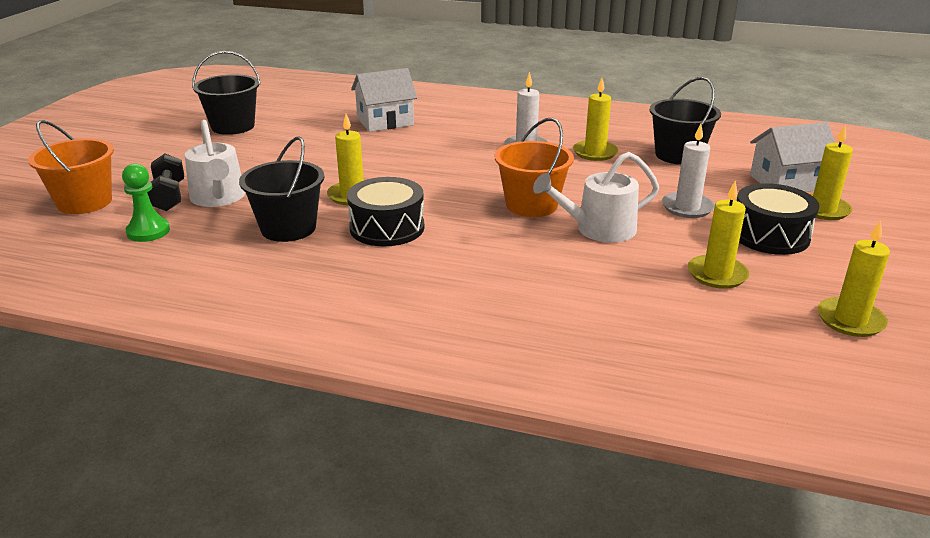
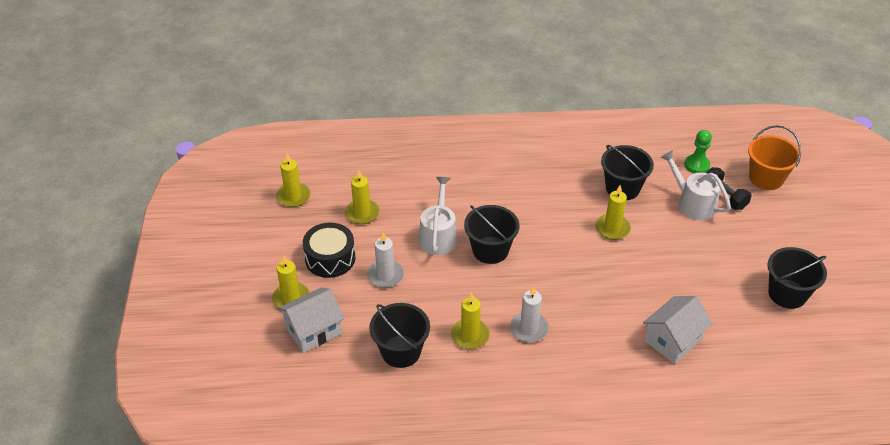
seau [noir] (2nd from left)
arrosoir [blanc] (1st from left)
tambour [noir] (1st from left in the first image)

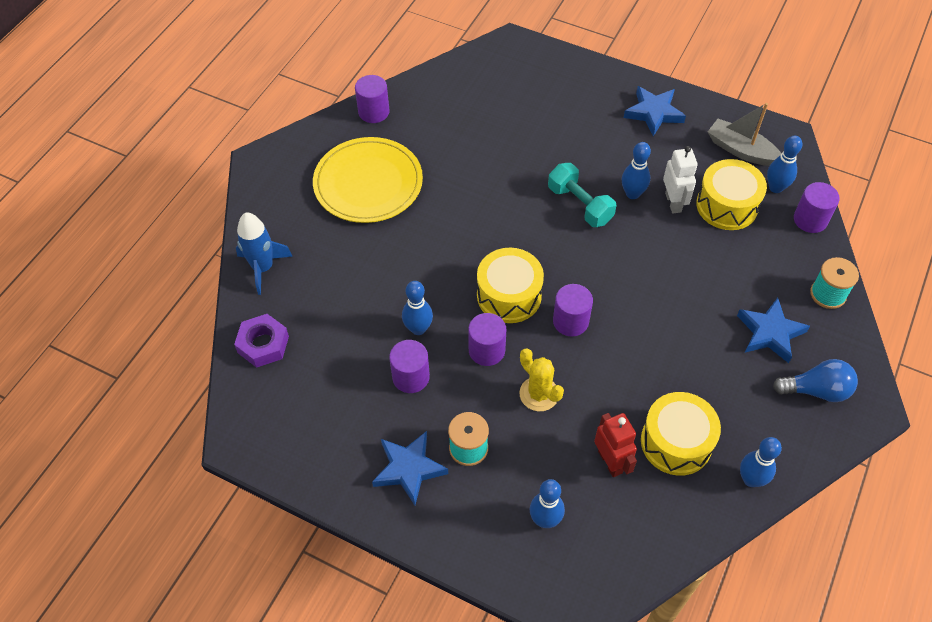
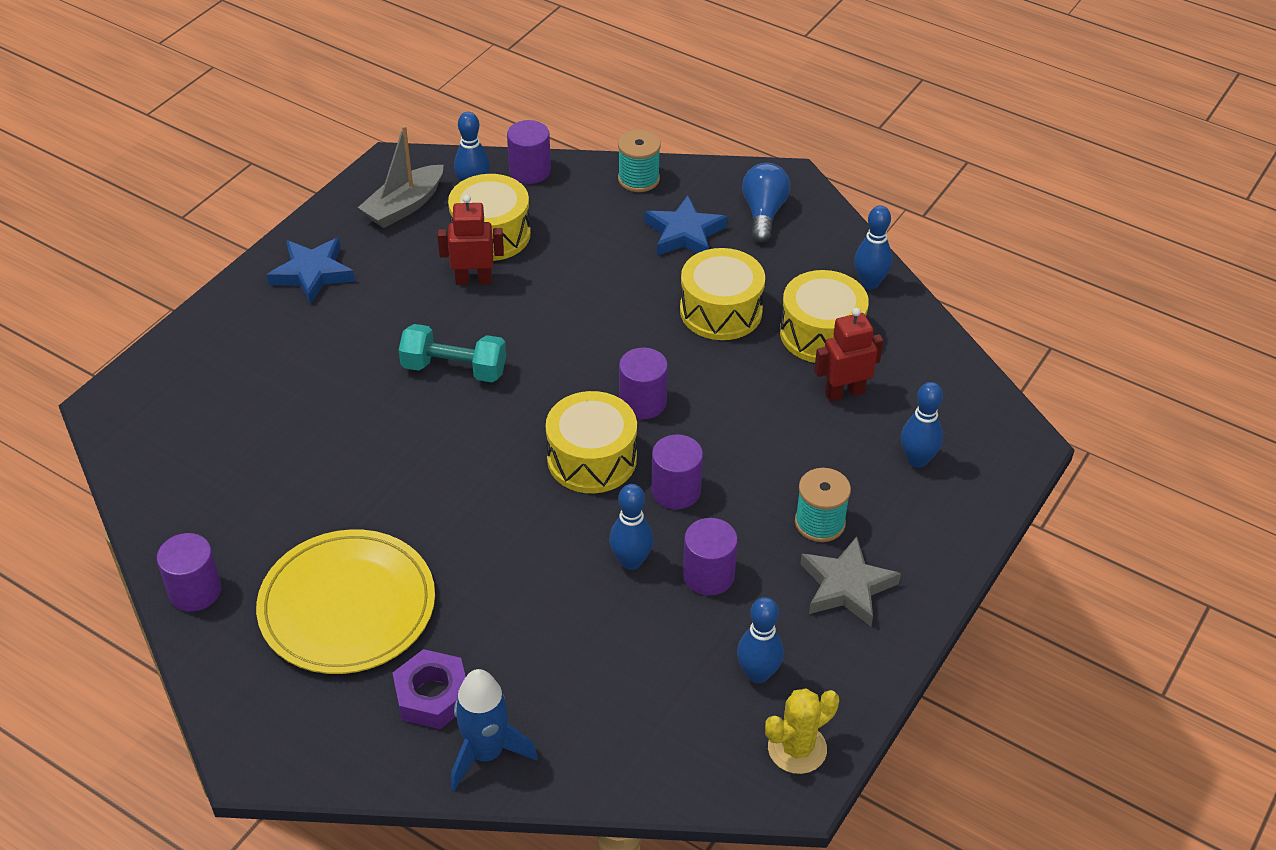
quille [bleu] (3rd from left)
robot [rouge] (1st from left)
haltère [turquoise]
écrou [violet]
cactus [jaune]
étoile [gris]
tambour [jaune] (3rd from left)

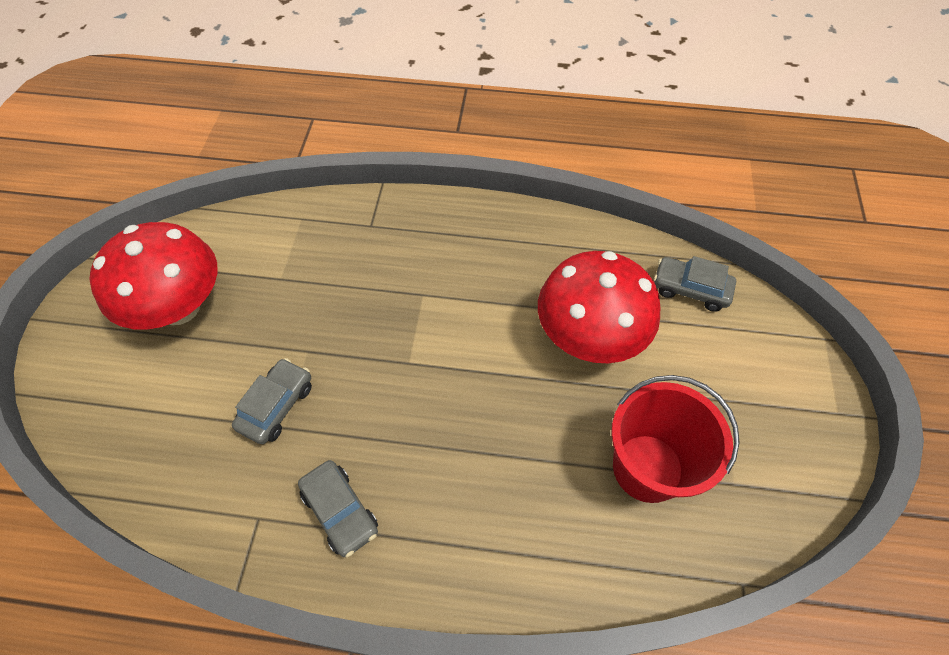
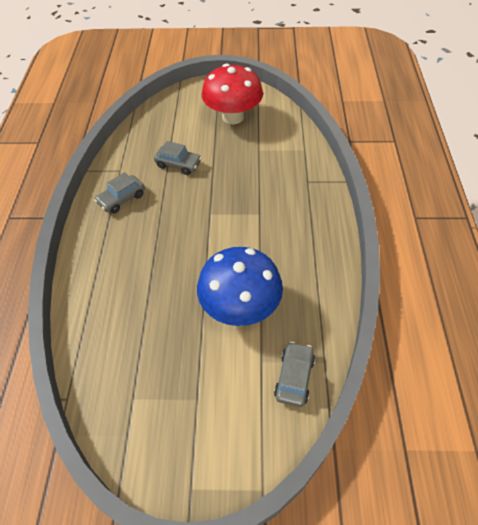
champignon [bleu]
seau [rouge]

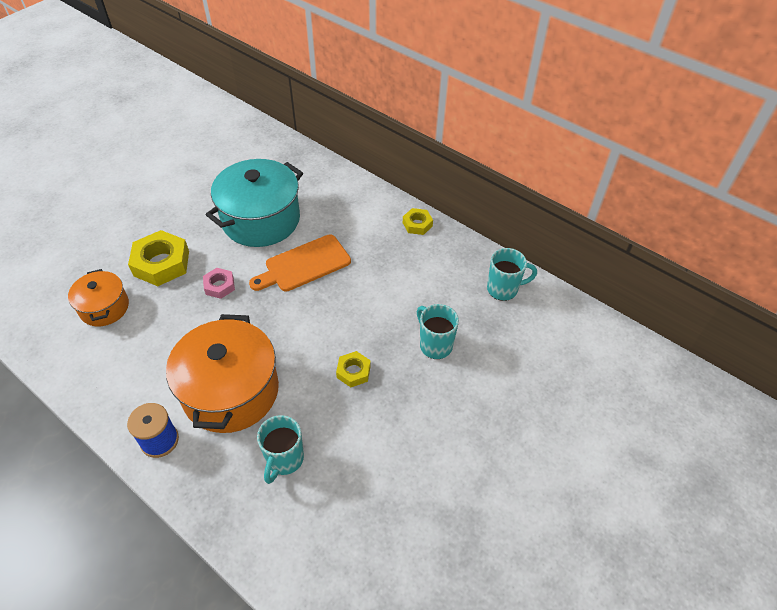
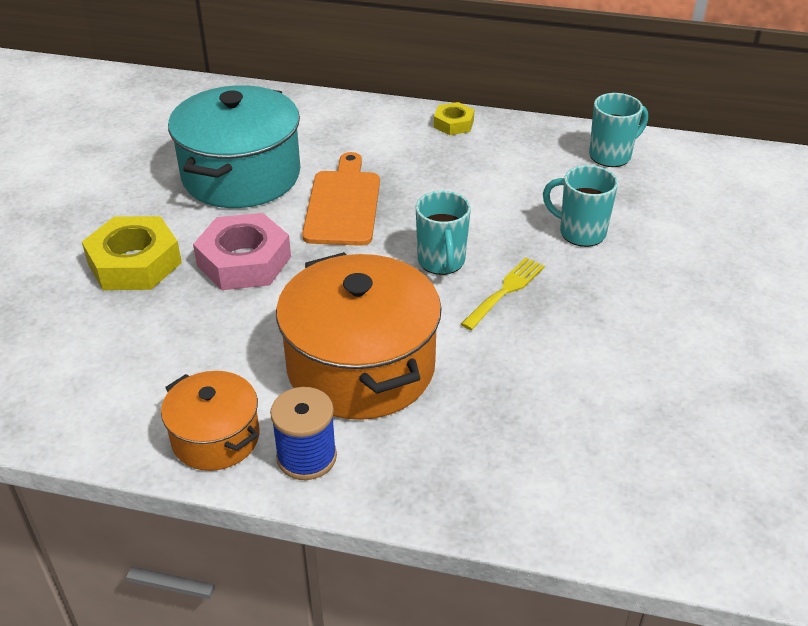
planche à découper [orange]
écrou [rose]
marmite [orange] (1st from left)
fourchette [jaune]
tasse [turquoise] (1st from left)

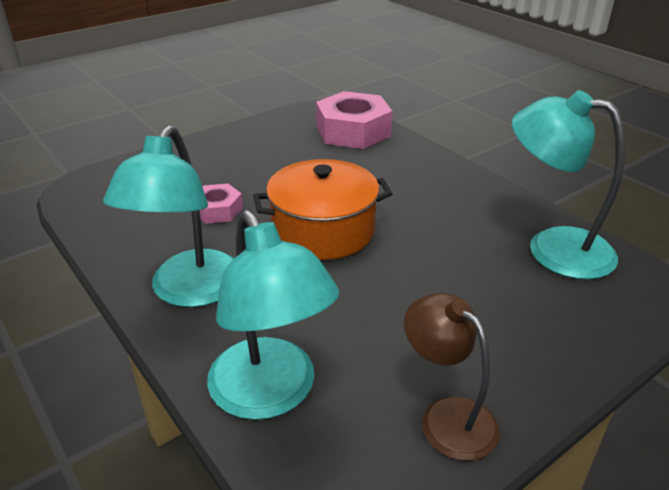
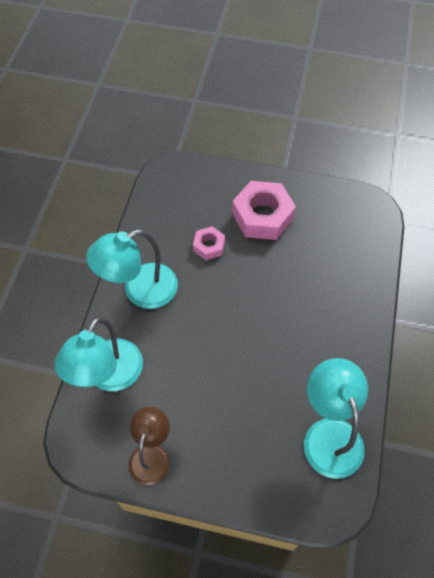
écrou [rose] (2nd from left)
marmite [orange]

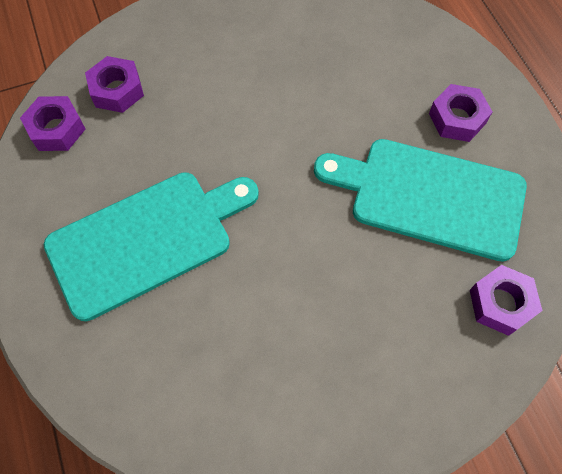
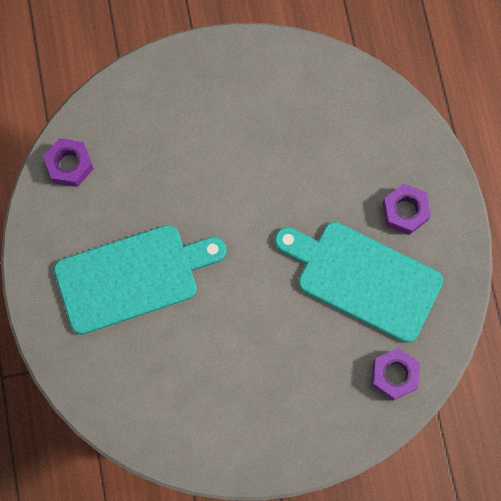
écrou [violet] (2nd from left in the first image)

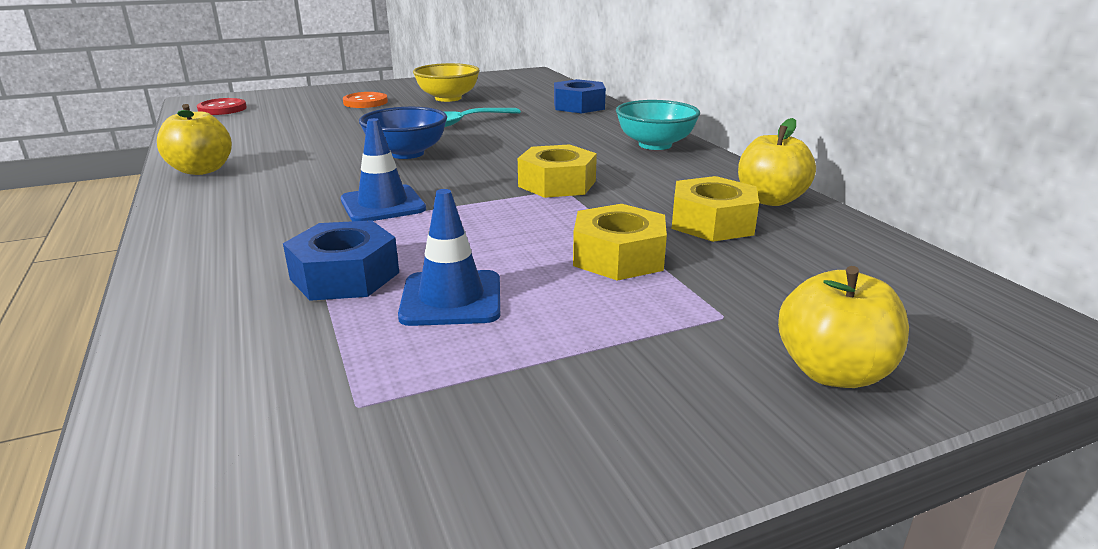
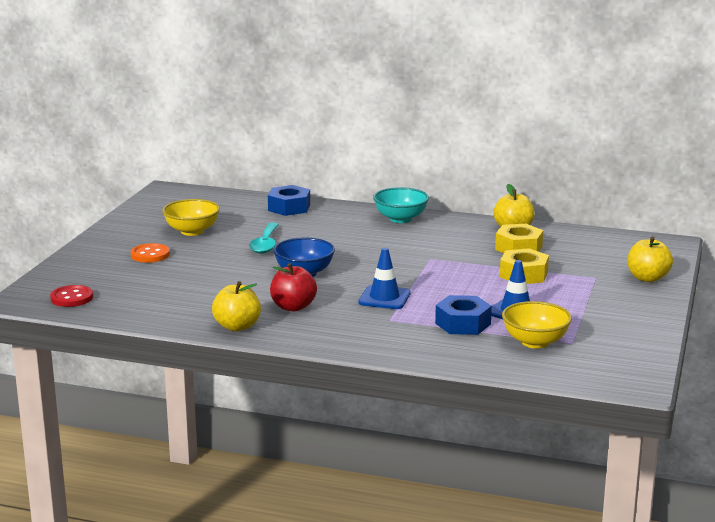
écrou [jaune] (1st from left in the first image)
pomme [rouge]
bol [jaune] (2nd from left)

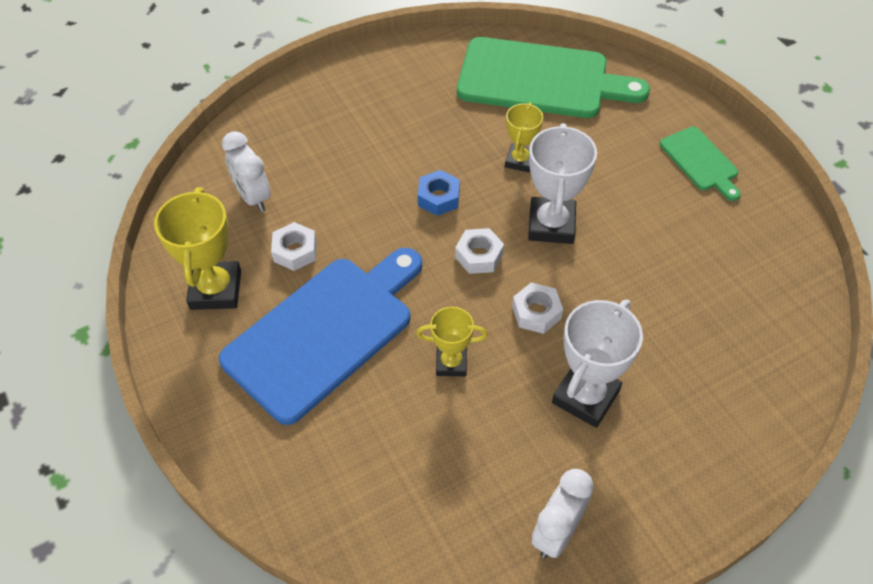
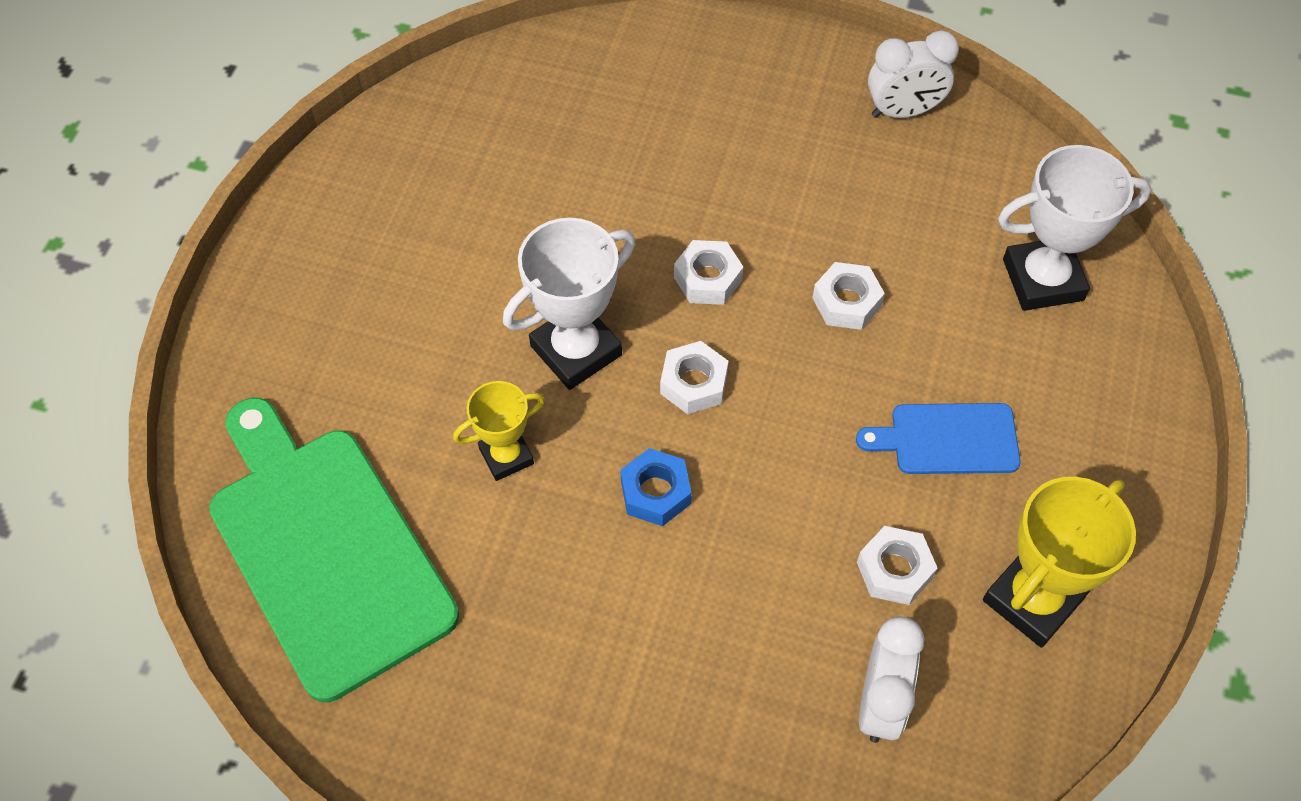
planche à découper [vert] (2nd from left in the first image)
planche à découper [bleu]
trophée [blanc] (2nd from left)
écrou [blanc] (3rd from left)

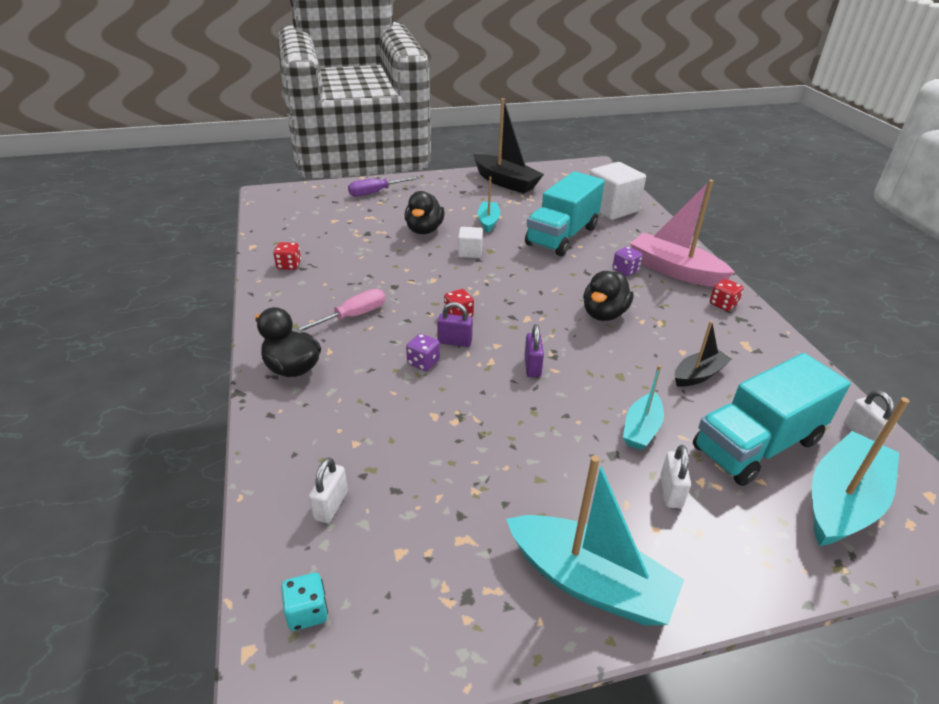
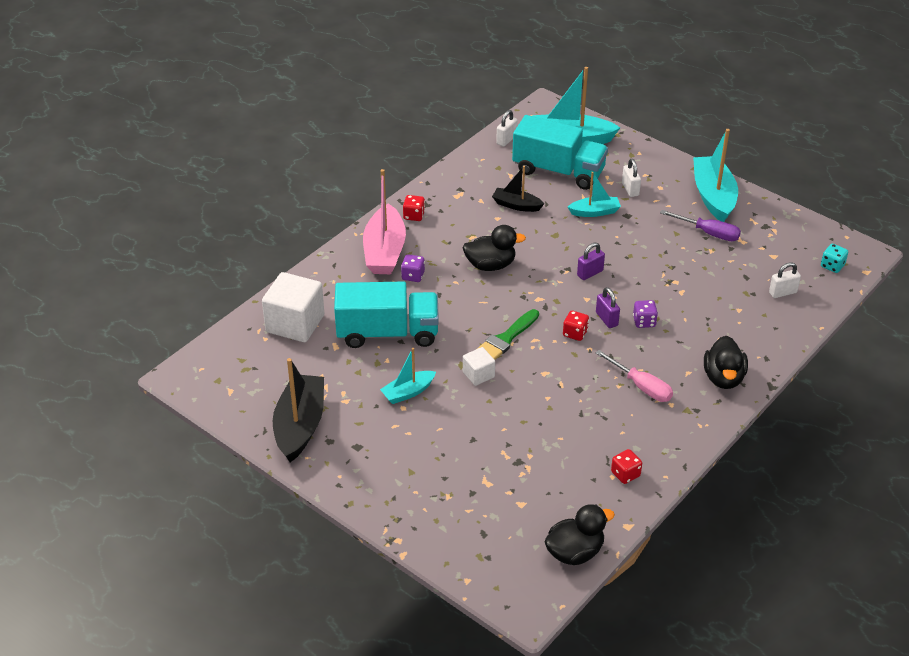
tournevis [violet]
canard [noir] (2nd from left)
tournevis [rose]
cadenas [blanc] (2nd from left)
pinceau [vert]

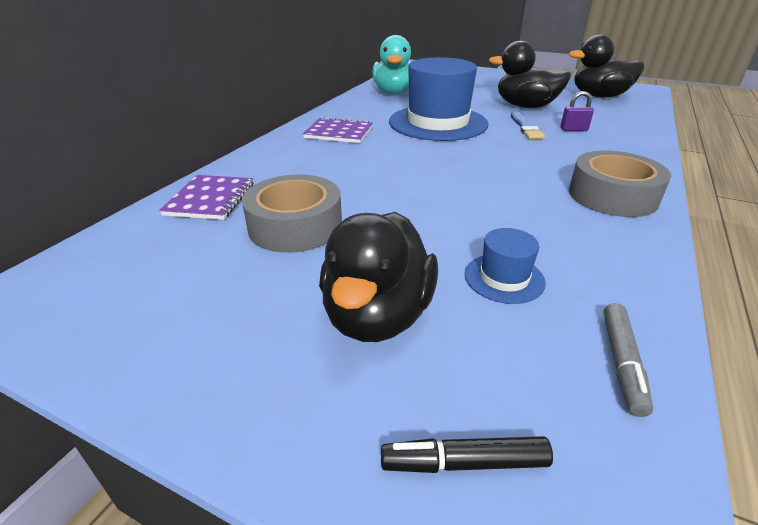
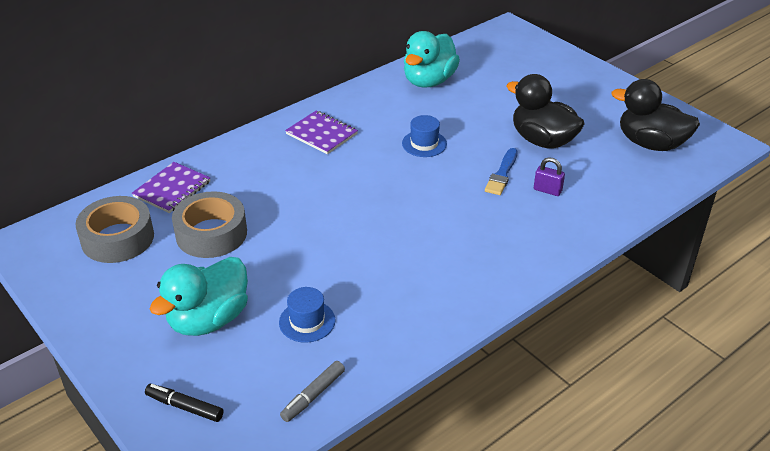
chapeau [bleu] (2nd from left)
ruban adhésif [gris] (1st from left)
canard [turquoise] (1st from left)

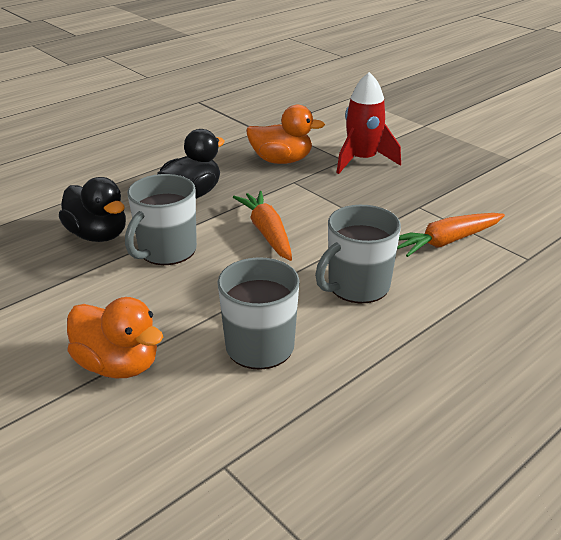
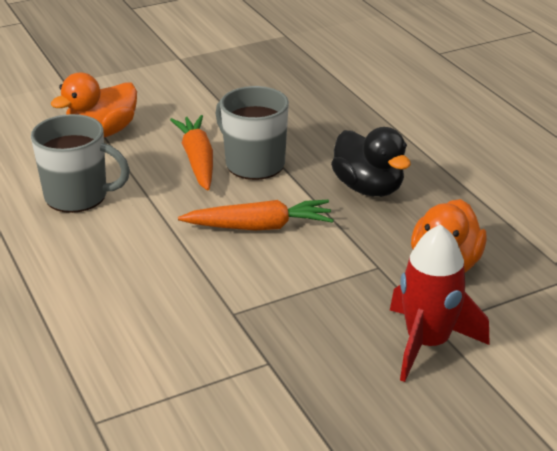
canard [noir] (1st from left in the first image)
tasse [gris] (3rd from left in the first image)
carotte [orange] (1st from left)

